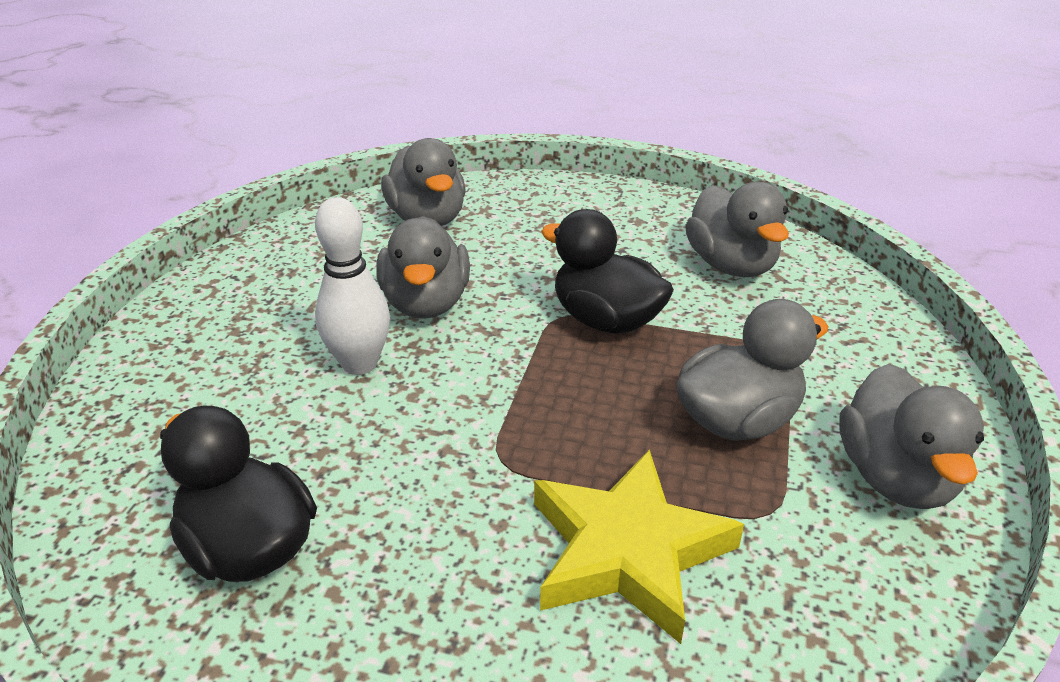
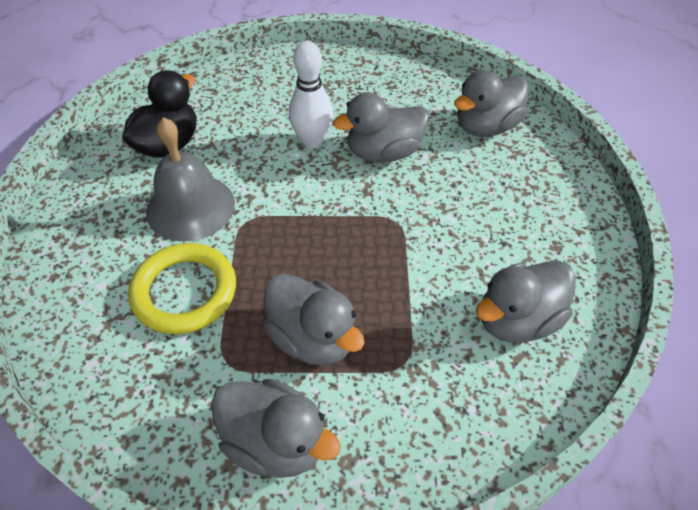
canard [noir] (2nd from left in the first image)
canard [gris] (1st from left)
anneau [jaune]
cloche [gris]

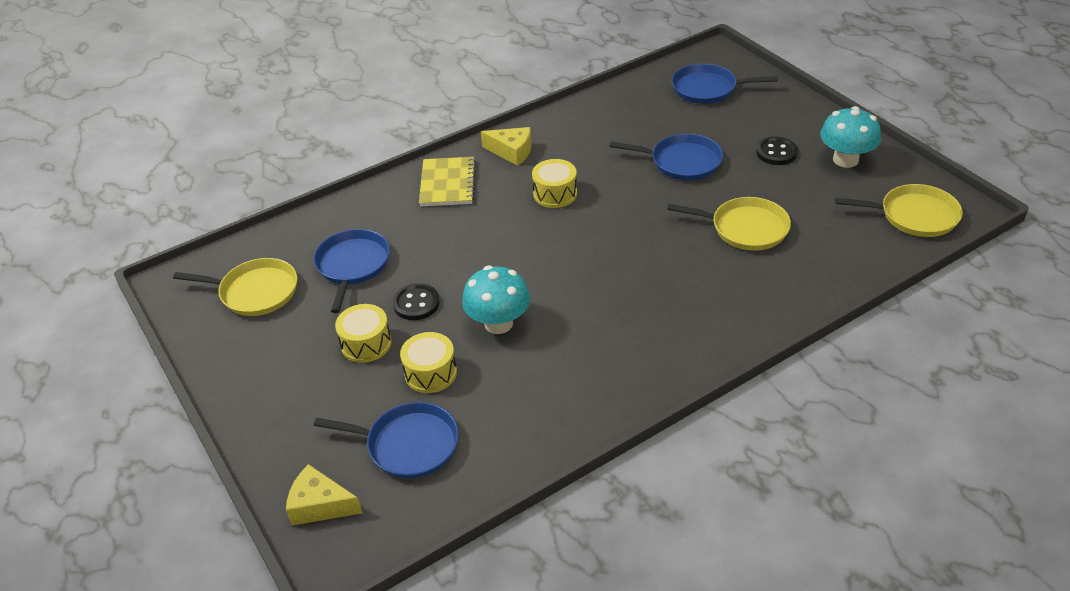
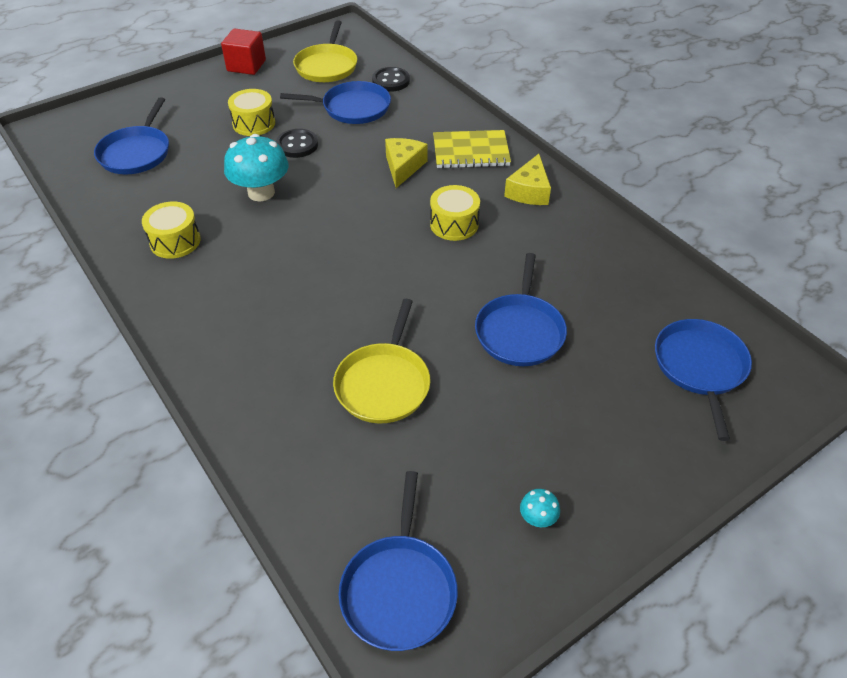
champignon [turquoise] (2nd from left)
bouton [noir] (2nd from left)
poêle [bleu] (3rd from left)
tambour [jaune] (1st from left)
fromage [jaune] (1st from left)
cube [rouge]

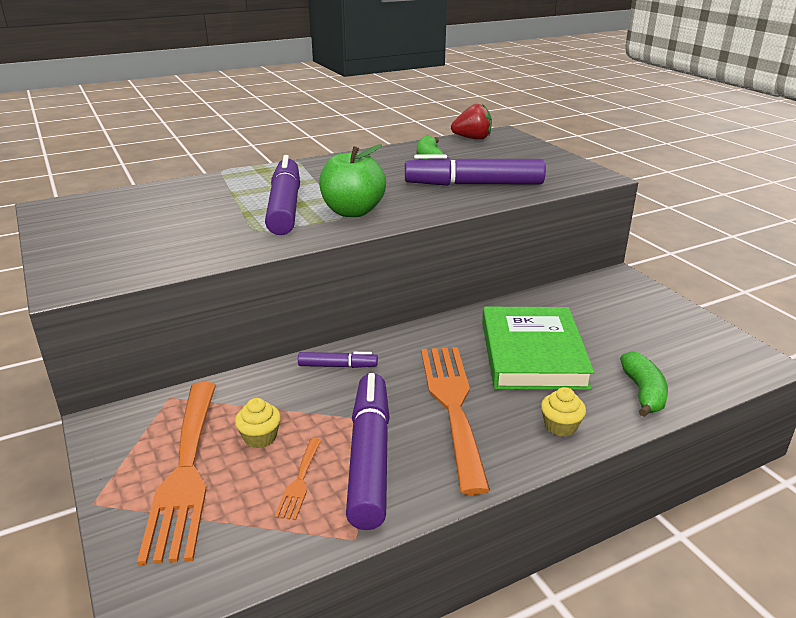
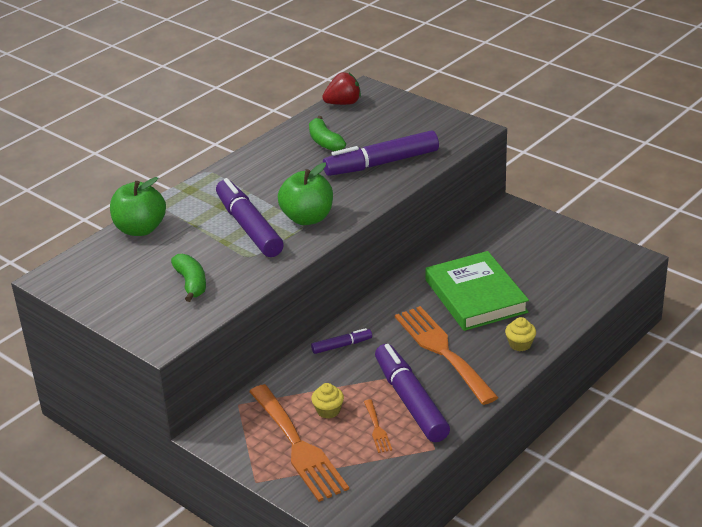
banane [vert] (1st from left)
pomme [vert] (1st from left)

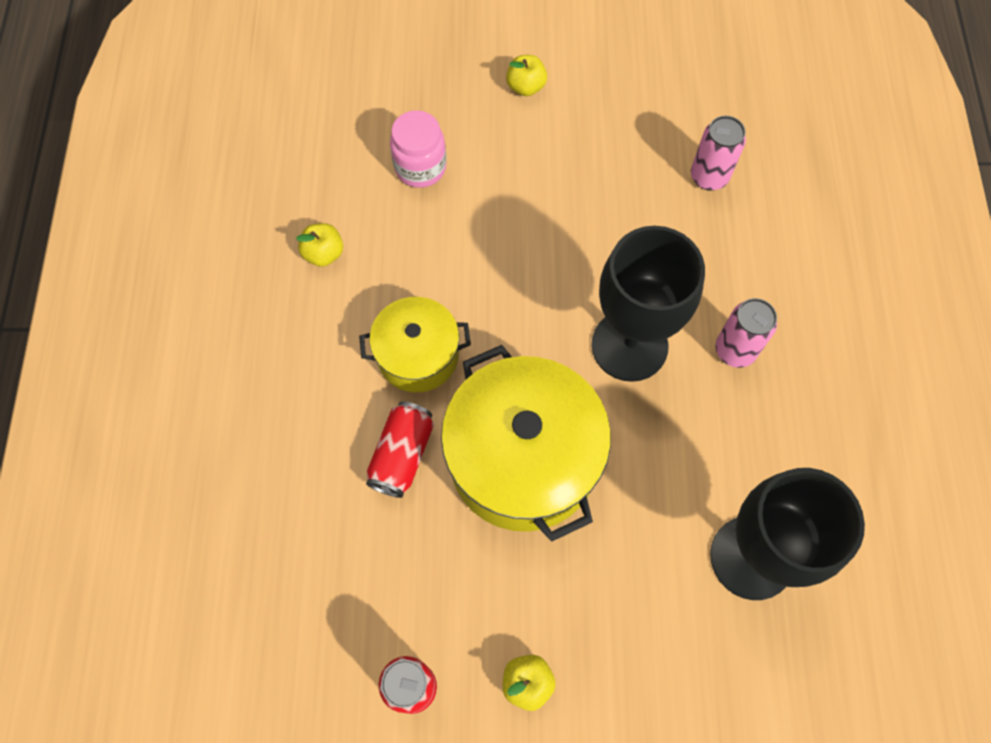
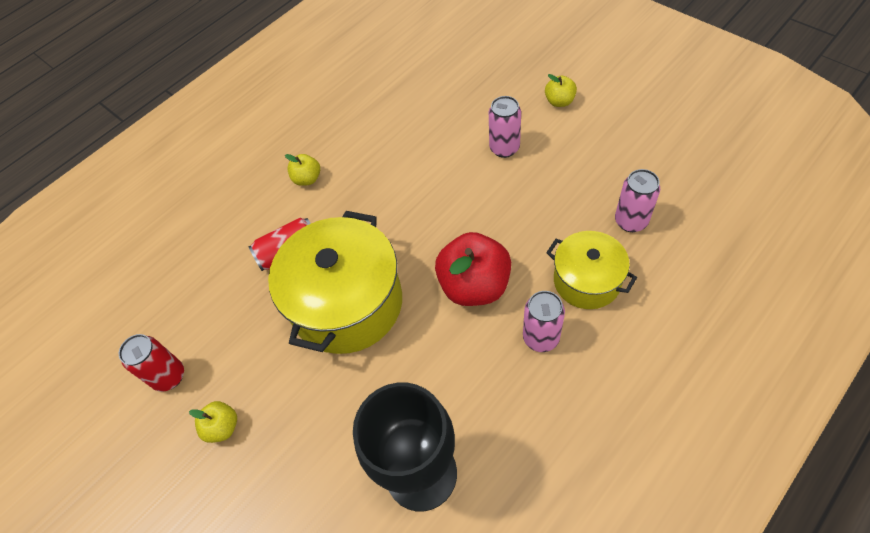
bocal [rose]
pomme [jaune] (2nd from left)
pomme [rouge]
marmite [jaune] (2nd from left)
canette [rose] (1st from left)

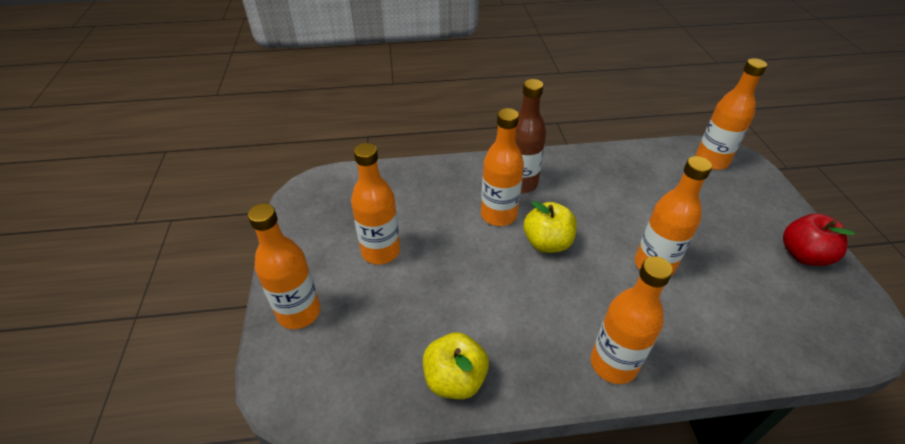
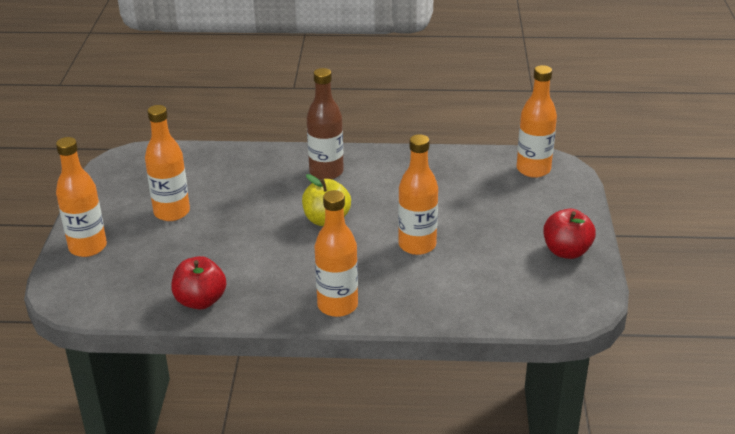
bouteille [orange] (3rd from left in the first image)
pomme [rouge] (1st from left)

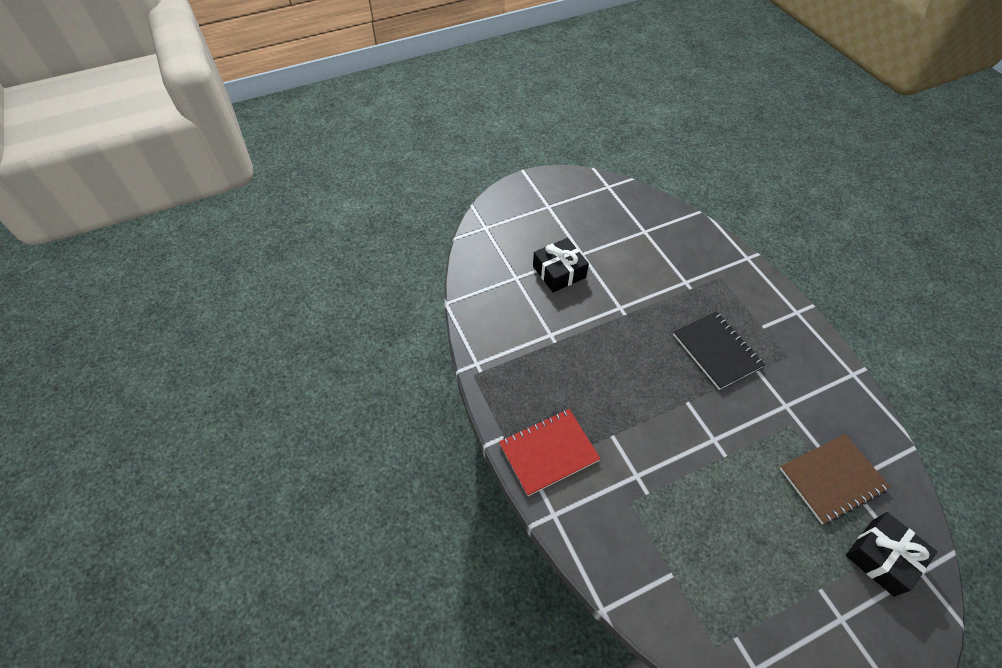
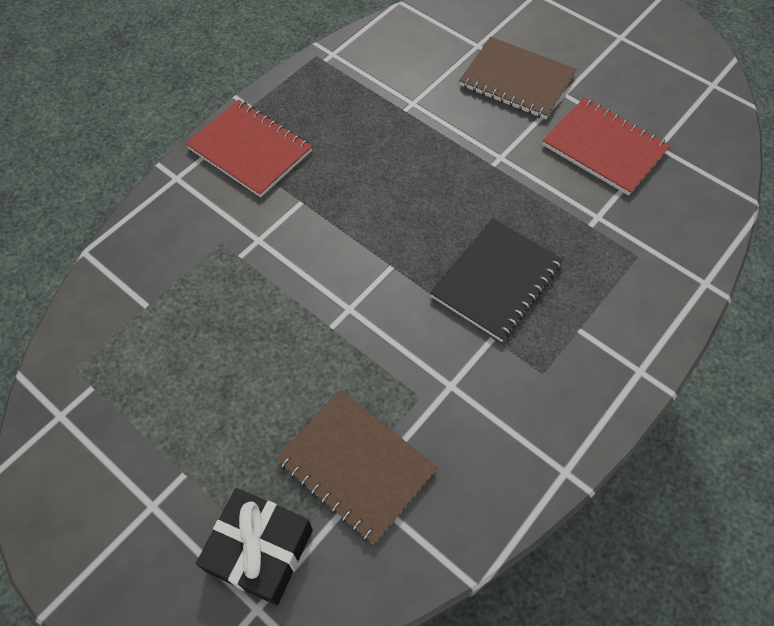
carnet [marron] (2nd from left)
carnet [rouge] (2nd from left)

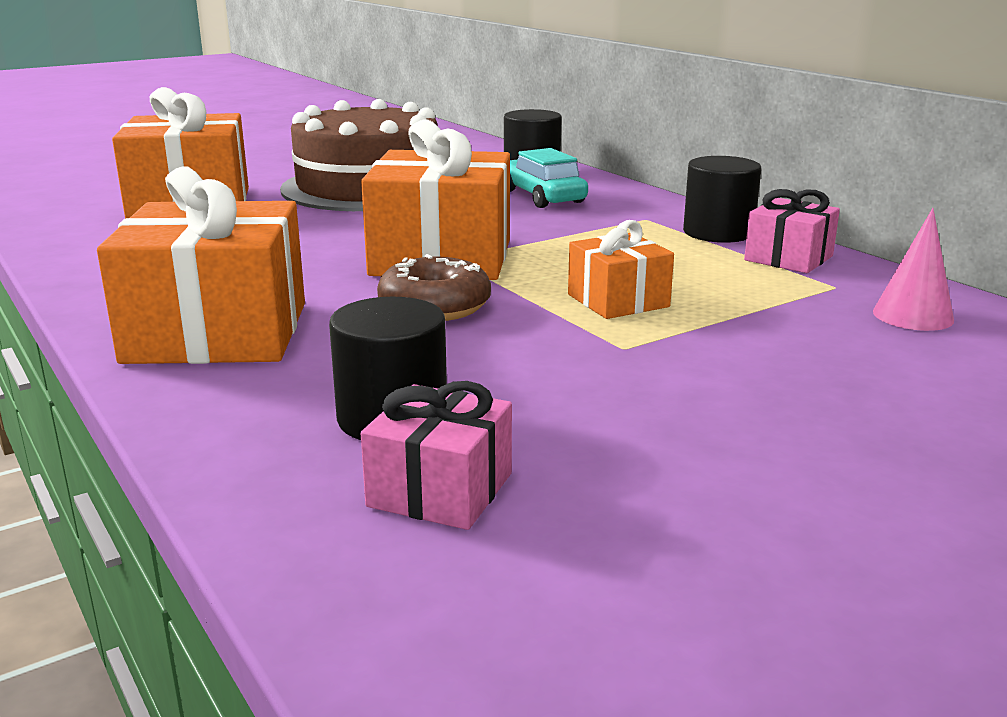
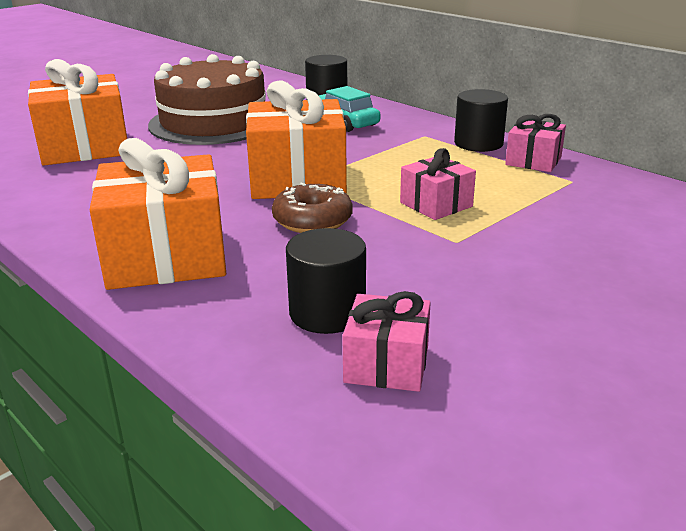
cône [rose]
cadeau [rose] (2nd from left)

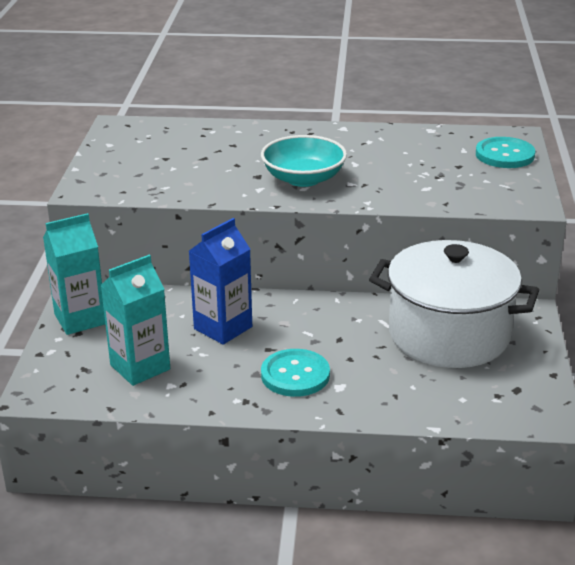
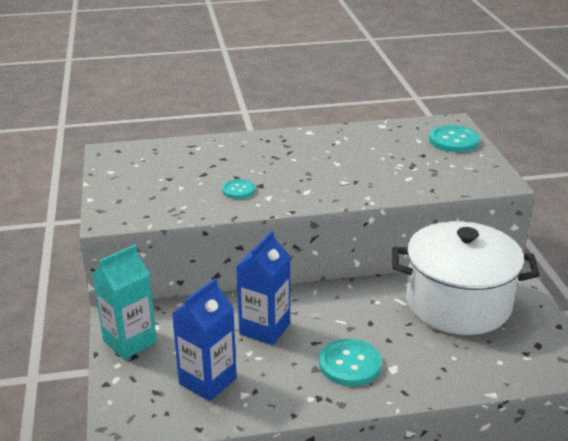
bol [turquoise]
brique de lait [bleu] (1st from left)
bouton [turquoise] (1st from left)

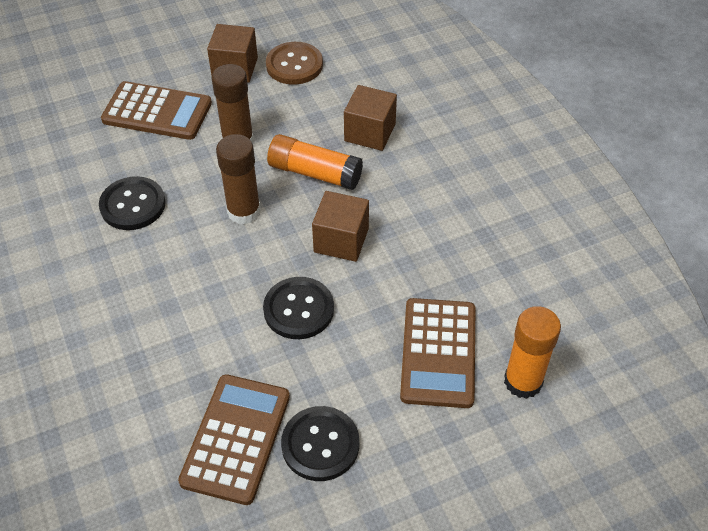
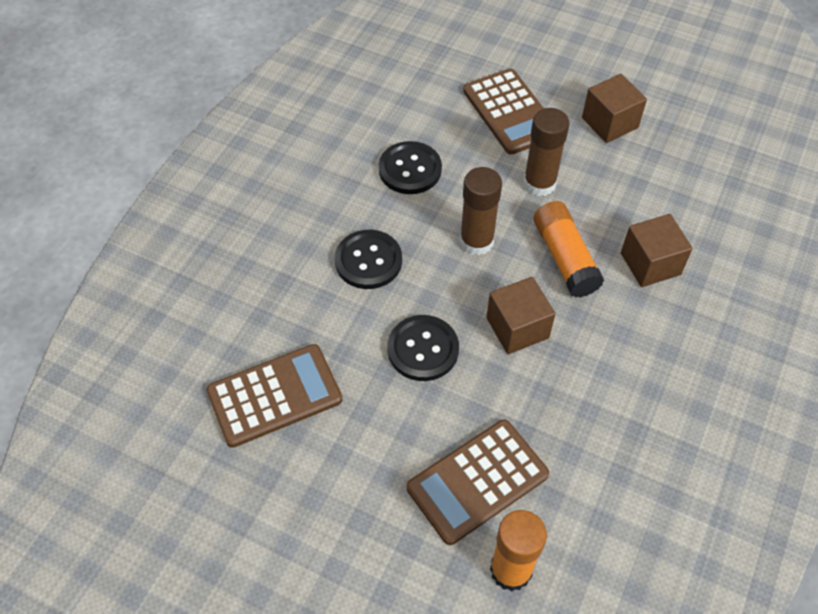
bouton [marron]
bouton [noir] (1st from left)

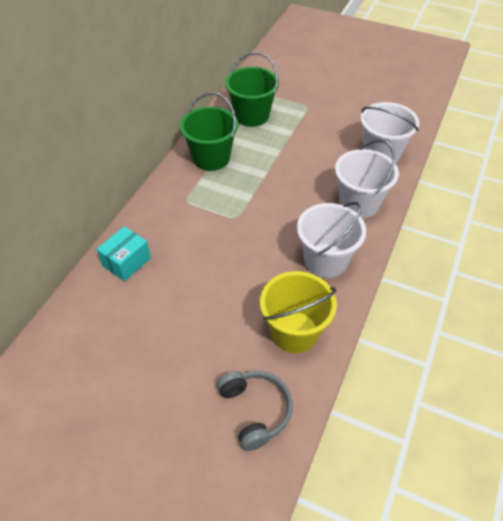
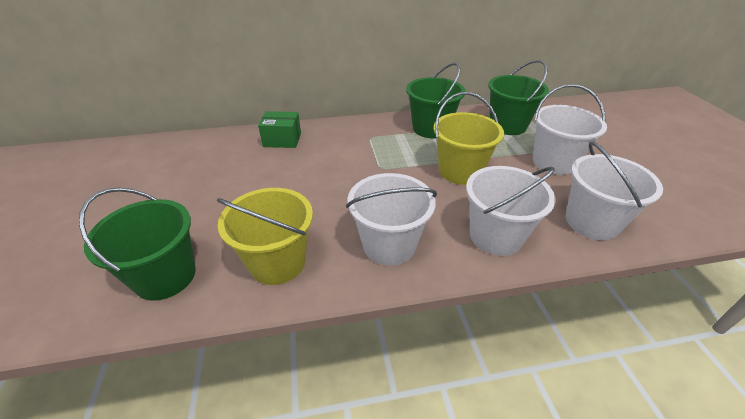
boîte [vert]
seau [vert] (1st from left)
seau [blanc] (3rd from left)
seau [jaune] (2nd from left)

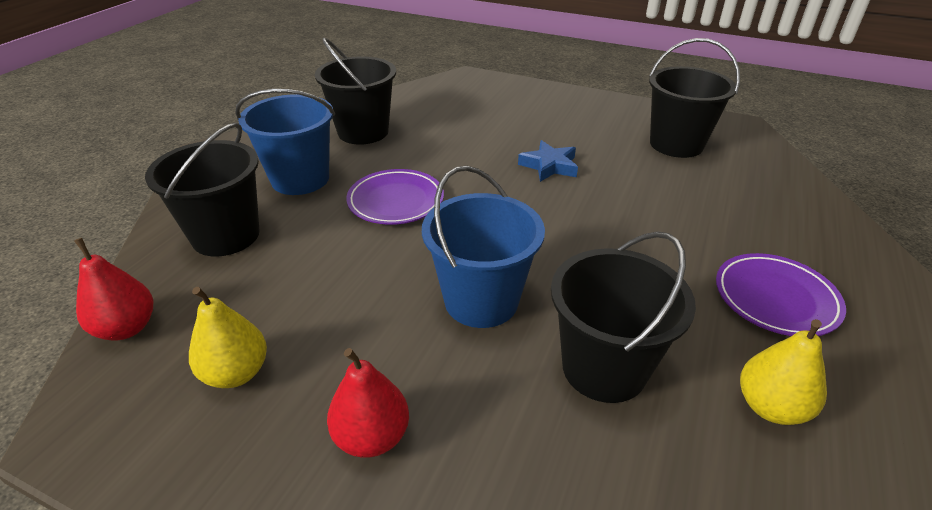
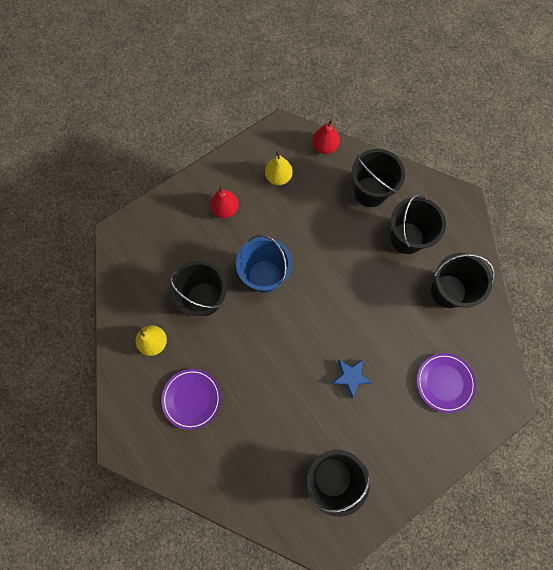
seau [noir] (4th from left)
assiette [violet] (2nd from left)

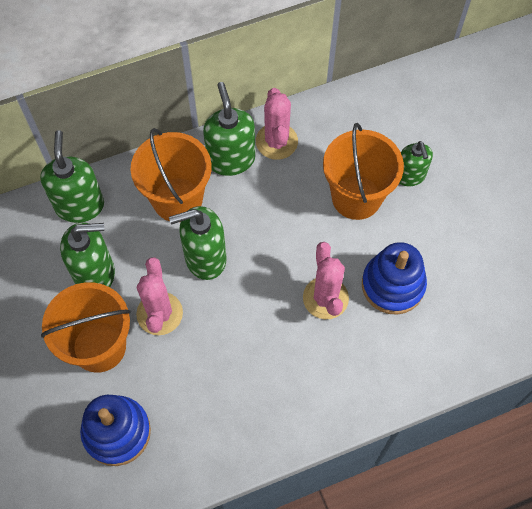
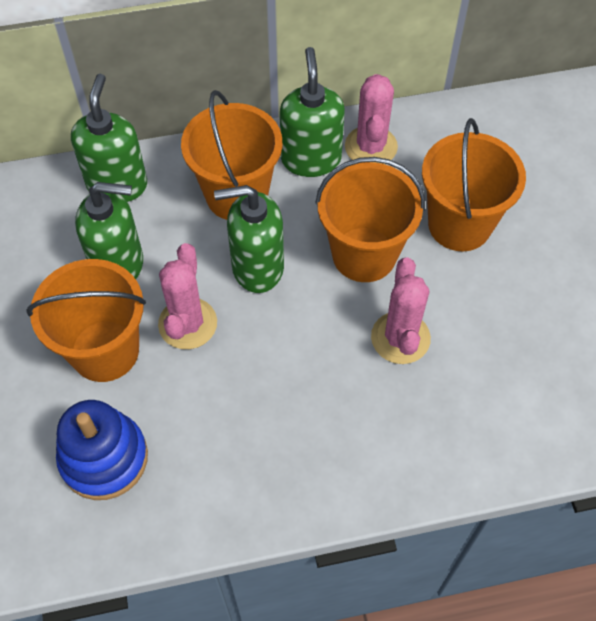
distributeur de savon [vert] (5th from left in the first image)
jouet à empiler [bleu] (2nd from left in the first image)
seau [orange] (3rd from left)

